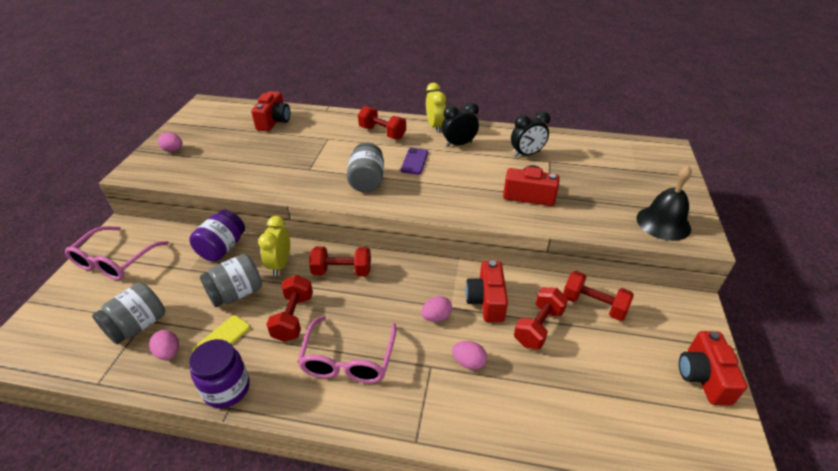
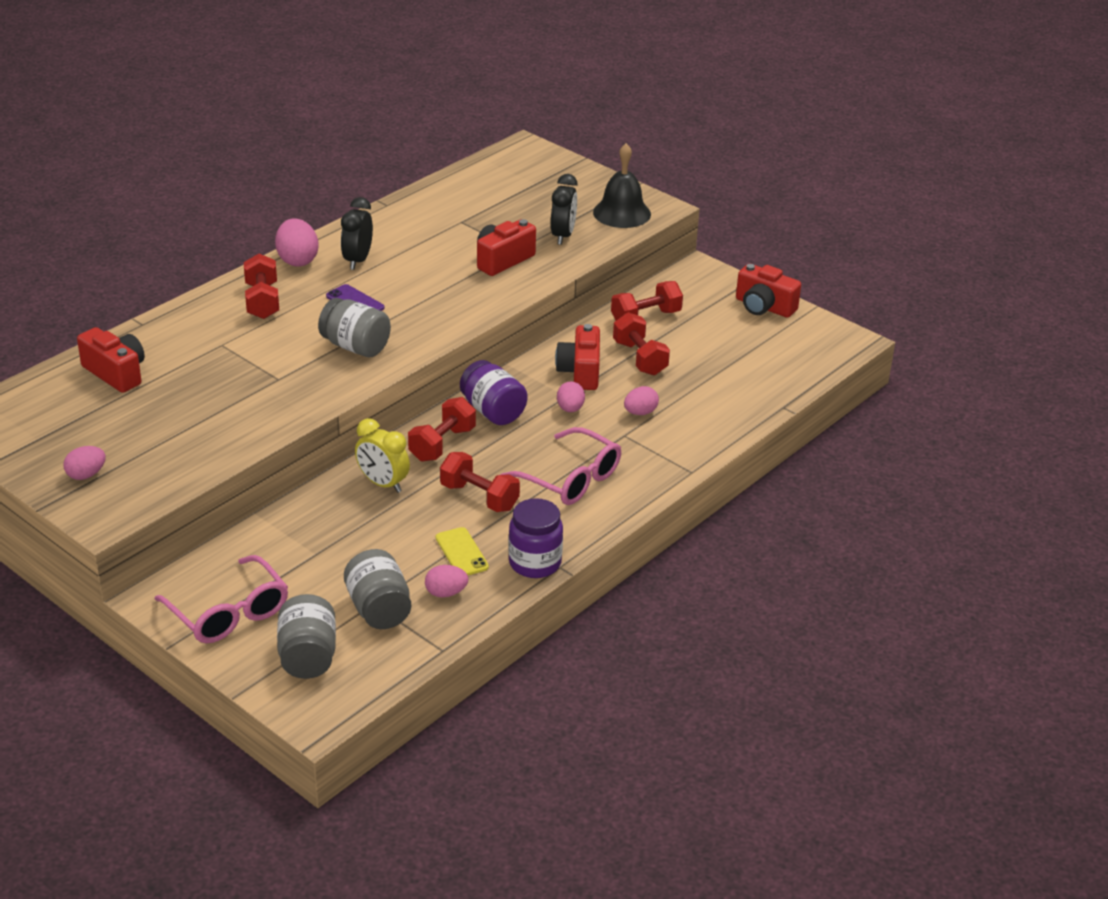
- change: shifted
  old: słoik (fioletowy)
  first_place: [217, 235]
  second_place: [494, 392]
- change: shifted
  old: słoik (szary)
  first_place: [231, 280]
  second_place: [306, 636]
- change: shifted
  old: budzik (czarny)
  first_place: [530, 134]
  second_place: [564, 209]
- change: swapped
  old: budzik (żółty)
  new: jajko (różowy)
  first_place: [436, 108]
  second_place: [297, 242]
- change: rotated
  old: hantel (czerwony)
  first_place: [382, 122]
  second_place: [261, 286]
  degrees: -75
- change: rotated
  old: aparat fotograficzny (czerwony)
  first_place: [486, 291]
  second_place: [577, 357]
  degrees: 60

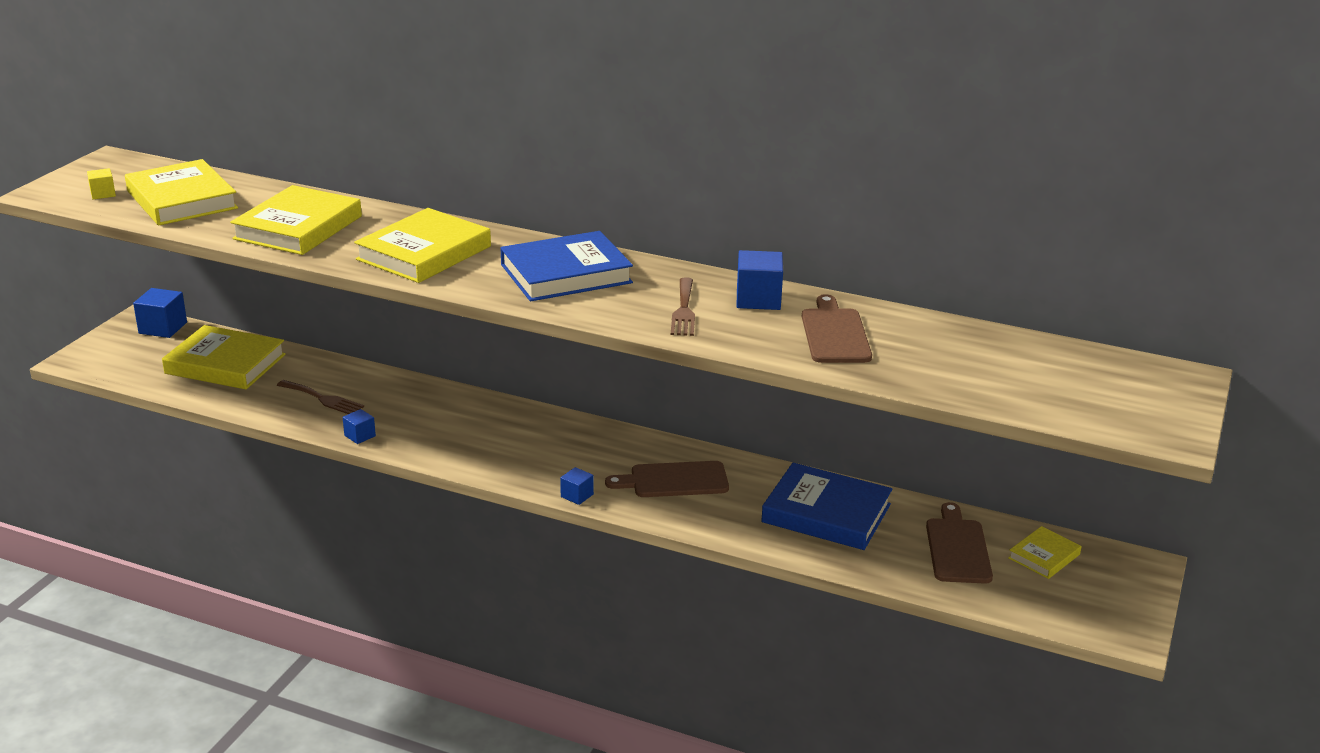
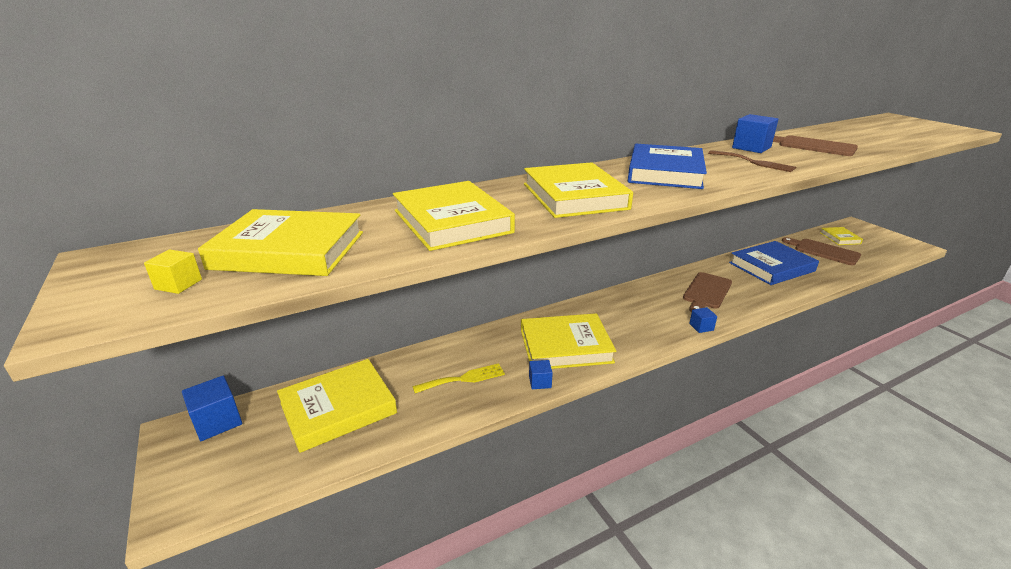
- change: new
  new: książka (żółty)
  second_place: [568, 341]
- change: repainted
  old: widelec (brązowy)
  new: widelec (żółty)
  first_place: [320, 397]
  second_place: [458, 378]

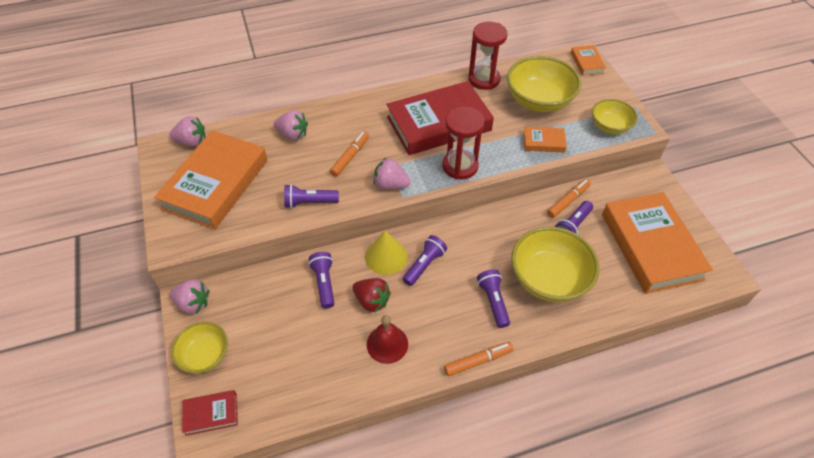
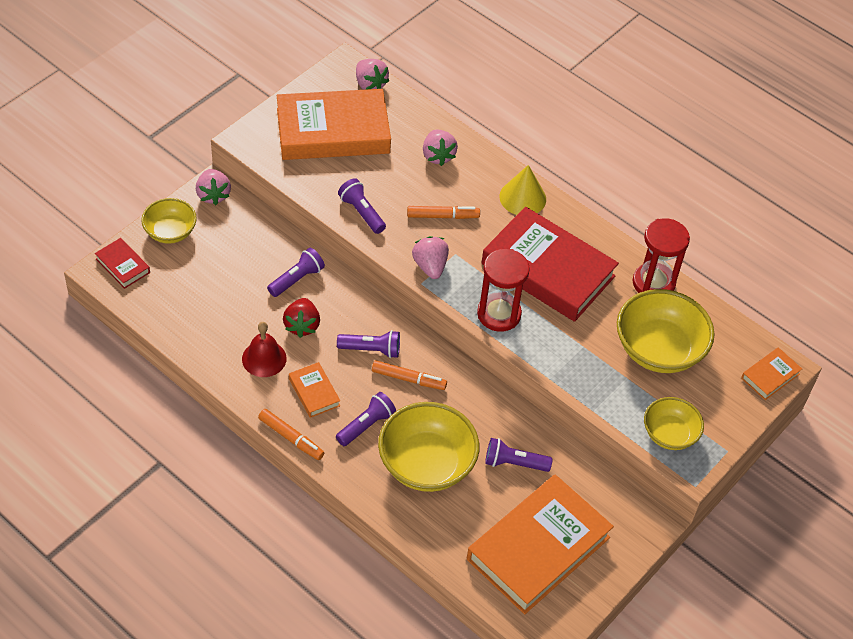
- change: shifted
  old: stożek (żółty)
  first_place: [386, 253]
  second_place: [522, 190]
- change: shifted
  old: książka (pomarańczowy)
  first_place: [545, 139]
  second_place: [314, 390]
- change: shifted
  old: flamaster (pomarańczowy)
  first_place: [569, 198]
  second_place: [409, 375]

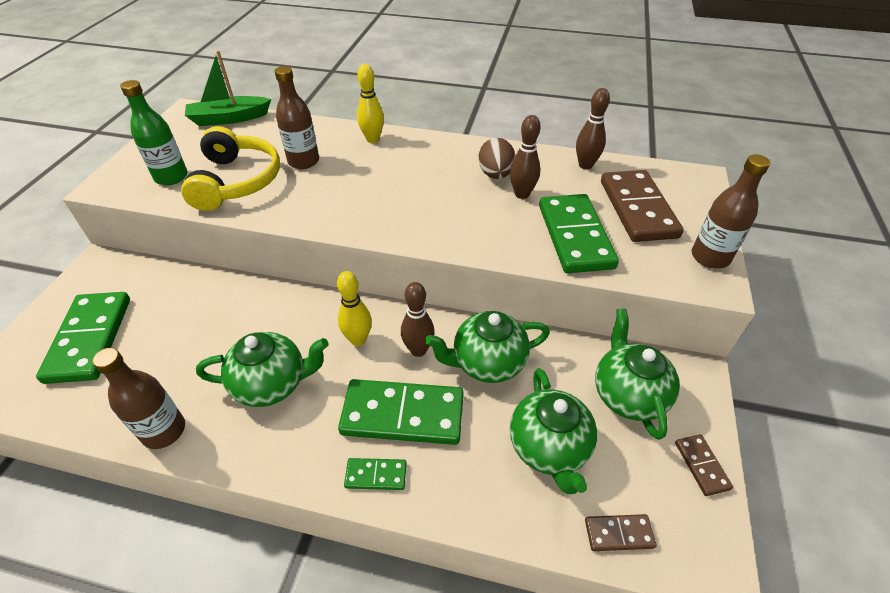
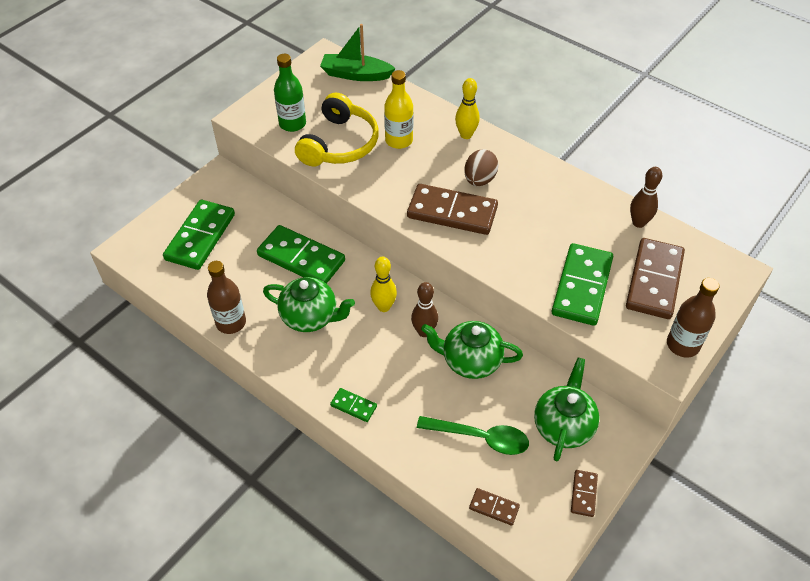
- change: gone
  old: kręgiel (brązowy)
  first_place: [525, 157]
- change: new
  new: kostka domina (brązowy)
  second_place: [452, 209]
- change: shifted
  old: kostka domina (zielony)
  first_place: [401, 412]
  second_place: [301, 254]
- change: shifted
  old: jajko (brązowy)
  first_place: [497, 158]
  second_place: [481, 167]
- change: swapped
  old: imbryk (zielony)
  new: łyżka (zielony)
  first_place: [553, 431]
  second_place: [473, 435]
- change: repainted
  old: butelka (brązowy)
  new: butelka (żółty)
  first_place: [296, 117]
  second_place: [399, 109]

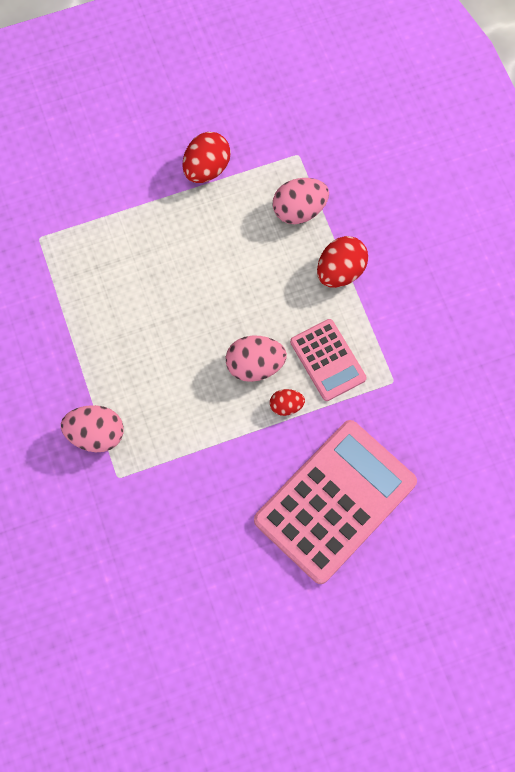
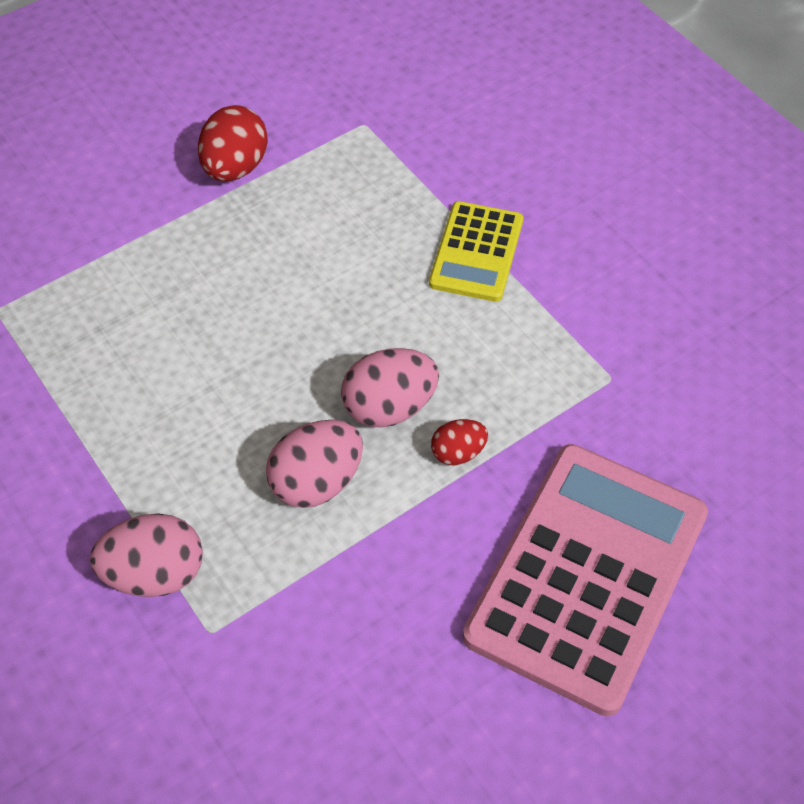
- change: gone
  old: kalkulator (różowy)
  first_place: [328, 360]
- change: shifted
  old: jajko (różowy)
  first_place: [301, 201]
  second_place: [314, 464]
- change: swapped
  old: jajko (czerwony)
  new: kalkulator (żółty)
  first_place: [342, 262]
  second_place: [476, 251]

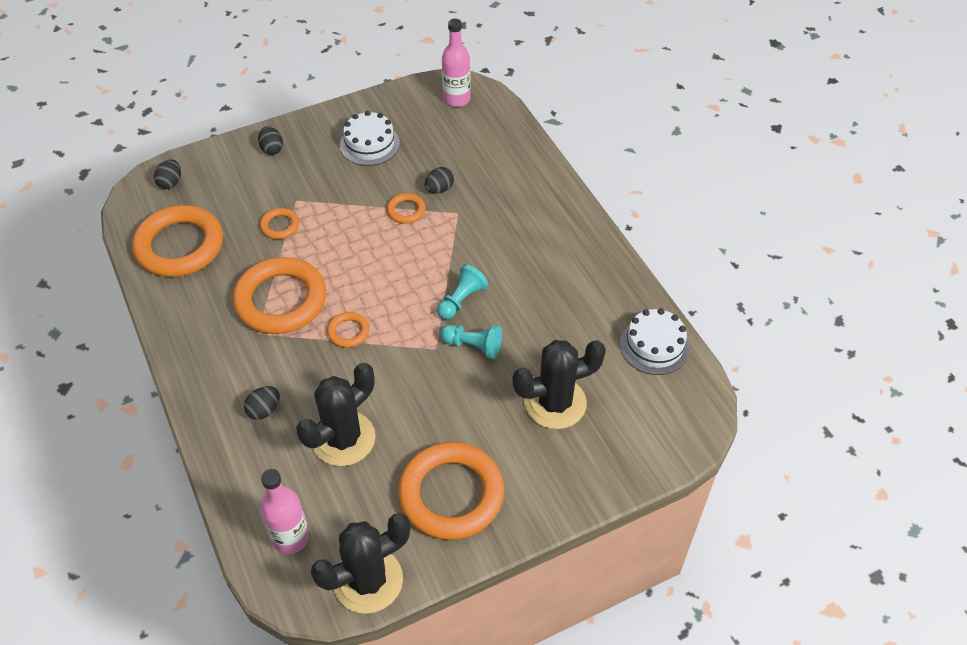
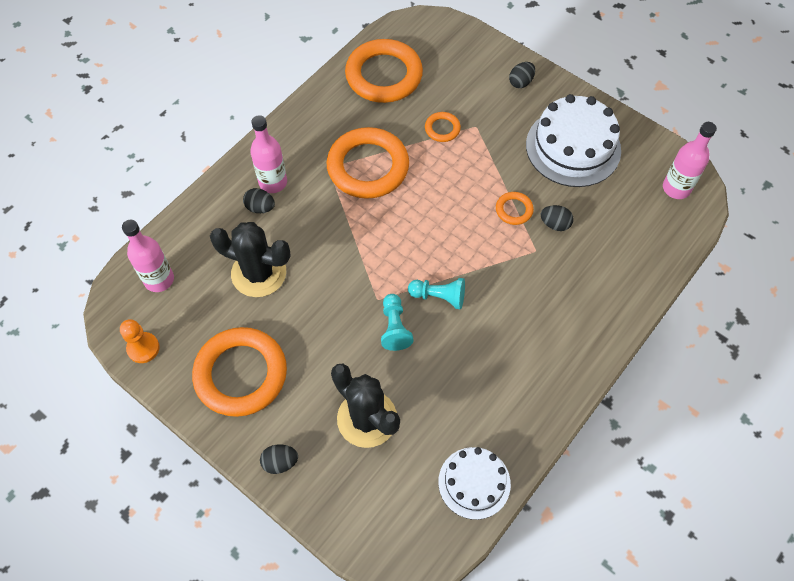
- change: gone
  old: pierścień (pomarańczowy)
  first_place: [348, 330]
- change: new
  new: butelka (różowy)
  second_place: [268, 154]
- change: shifted
  old: jajko (czarny)
  first_place: [167, 174]
  second_place: [279, 459]
- change: swapped
  old: kaktus (czarny)
  new: pionek (pomarańczowy)
  first_place: [360, 563]
  second_place: [140, 341]
- change: scaled
  old: tort (biały)
  first_place: [370, 138]
  second_place: [573, 140]
  factor: 1.61

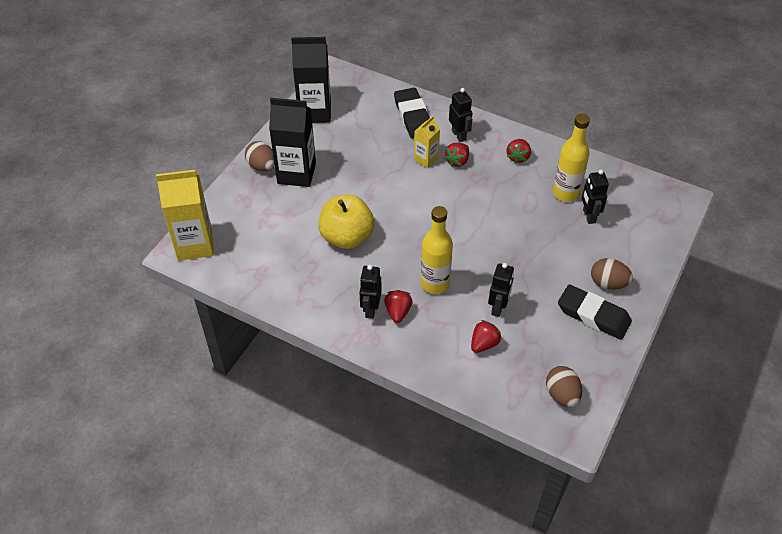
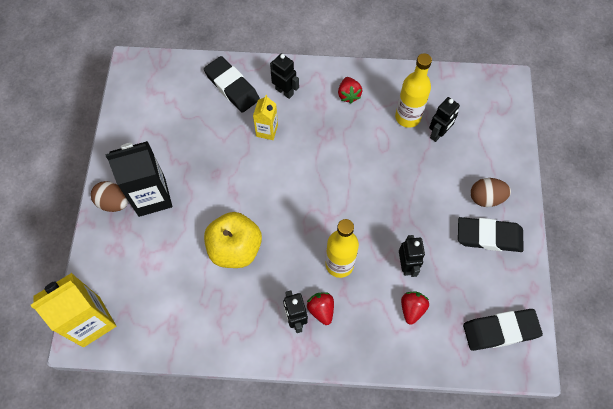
- change: gone
  old: karton mleka (czarny)
  first_place: [311, 80]
- change: gone
  old: truskawka (czerwony)
  first_place: [456, 155]
- change: swapped
  old: jajko (brązowy)
  new: gumka do mazania (czarny)
  first_place: [564, 386]
  second_place: [503, 330]
- change: rotated
  old: robot (czarny)
  first_place: [595, 197]
  second_place: [444, 119]
  degrees: -105

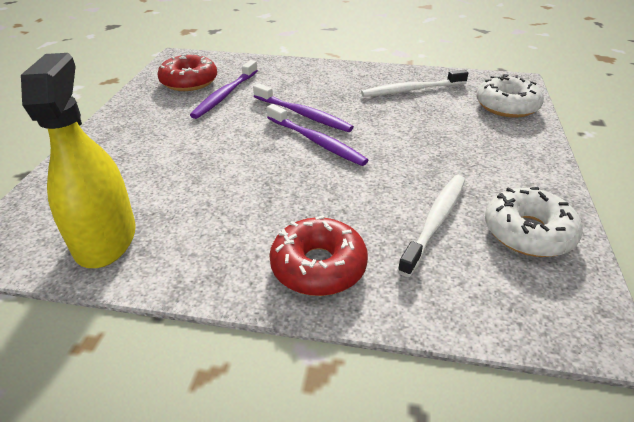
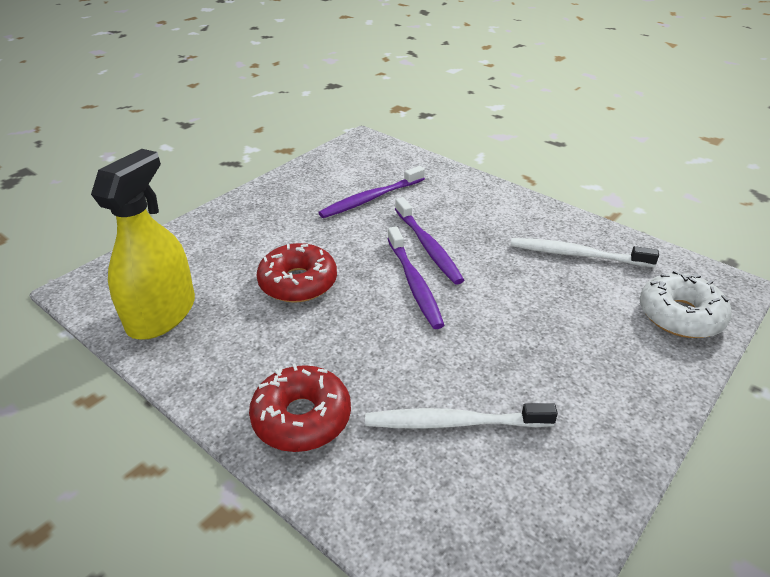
- change: gone
  old: donut (biały)
  first_place: [534, 222]
- change: shifted
  old: donut (czerwony)
  first_place: [187, 72]
  second_place: [296, 273]
- change: rotated
  old: szczoteczka do zębów (biały)
  first_place: [431, 226]
  second_place: [461, 416]
  degrees: -150

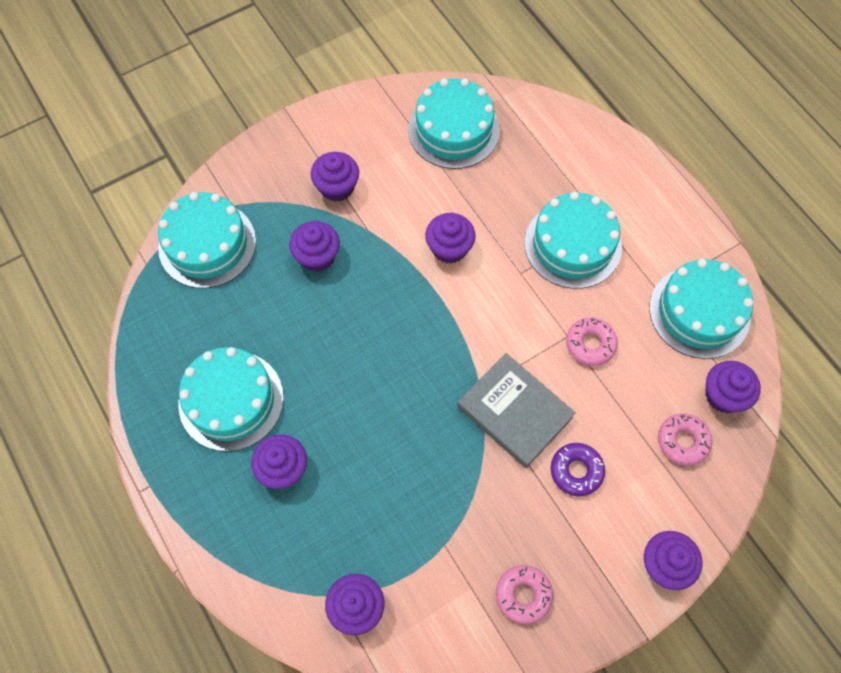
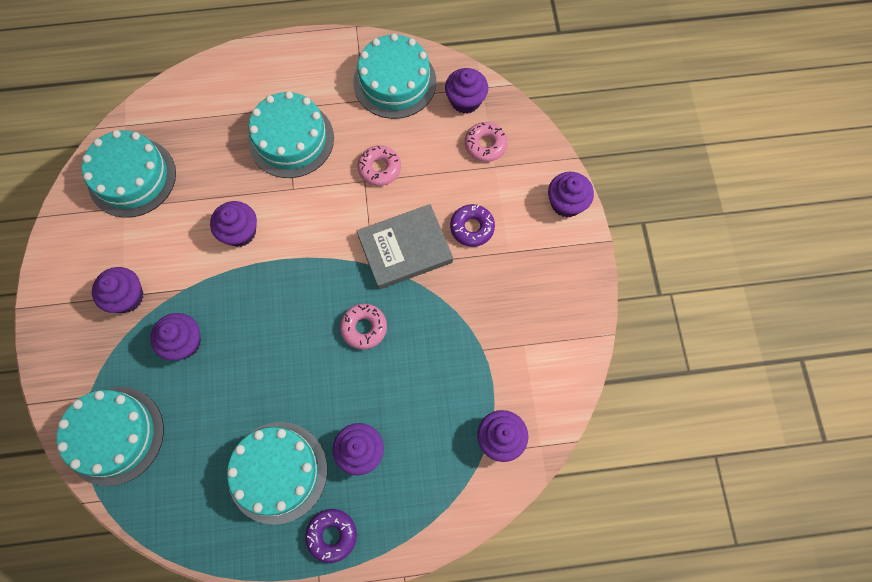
- change: new
  new: donut (fioletowy)
  second_place: [331, 536]
- change: shifted
  old: donut (różowy)
  first_place: [524, 594]
  second_place: [363, 326]

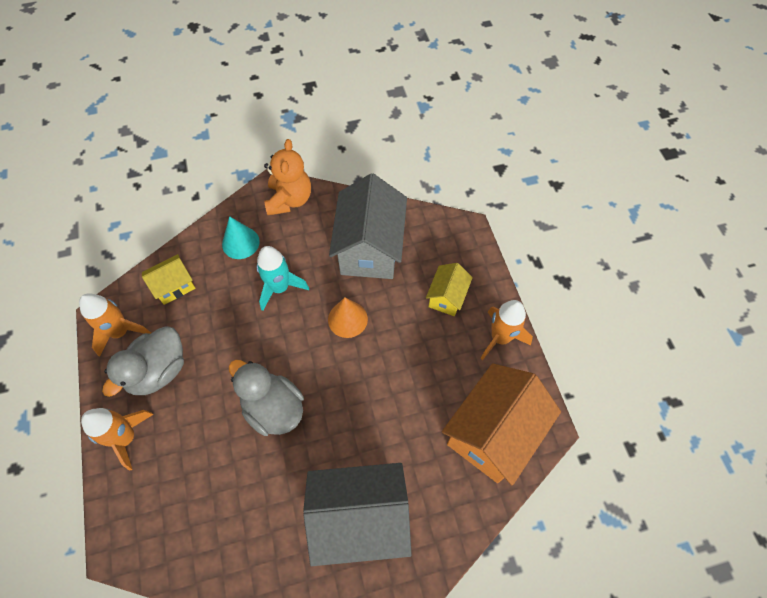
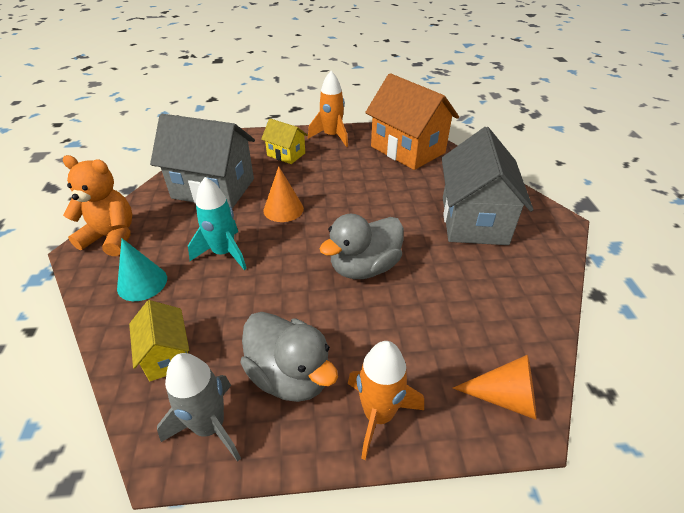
- change: new
  new: stożek (pomarańczowy)
  second_place: [495, 387]
- change: repainted
  old: rakieta (pomarańczowy)
  new: rakieta (szary)
  first_place: [115, 325]
  second_place: [199, 407]

